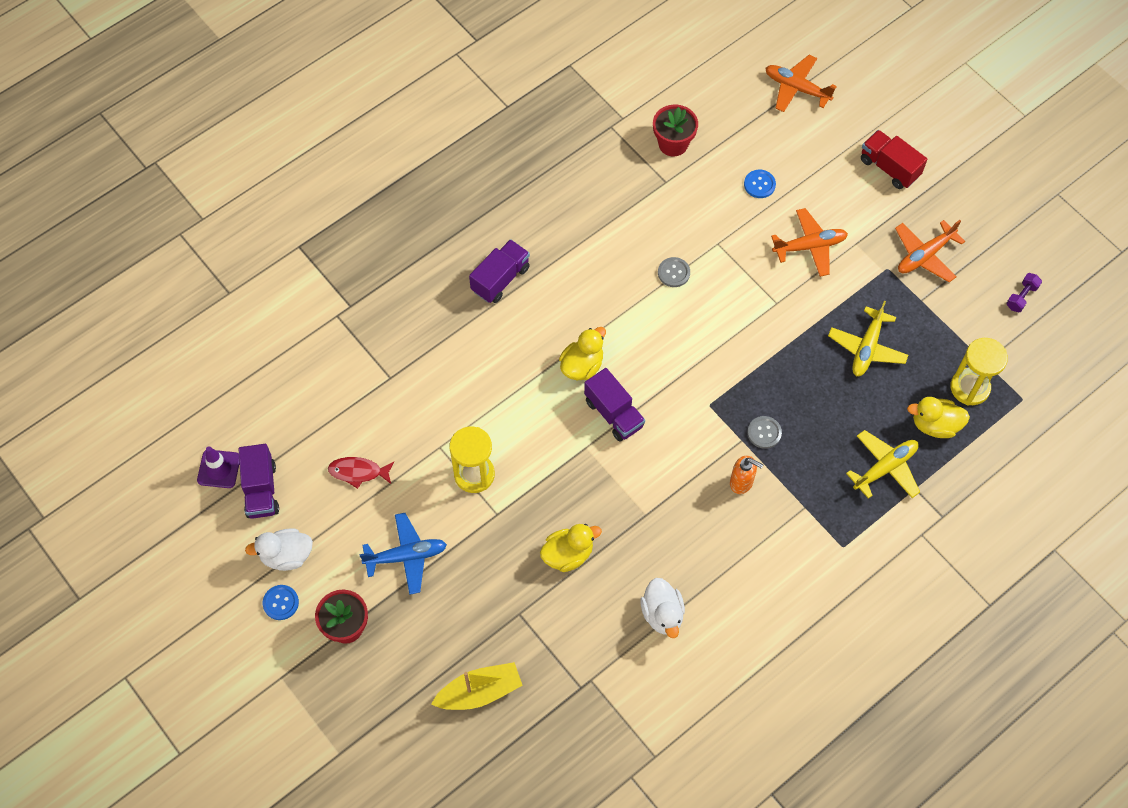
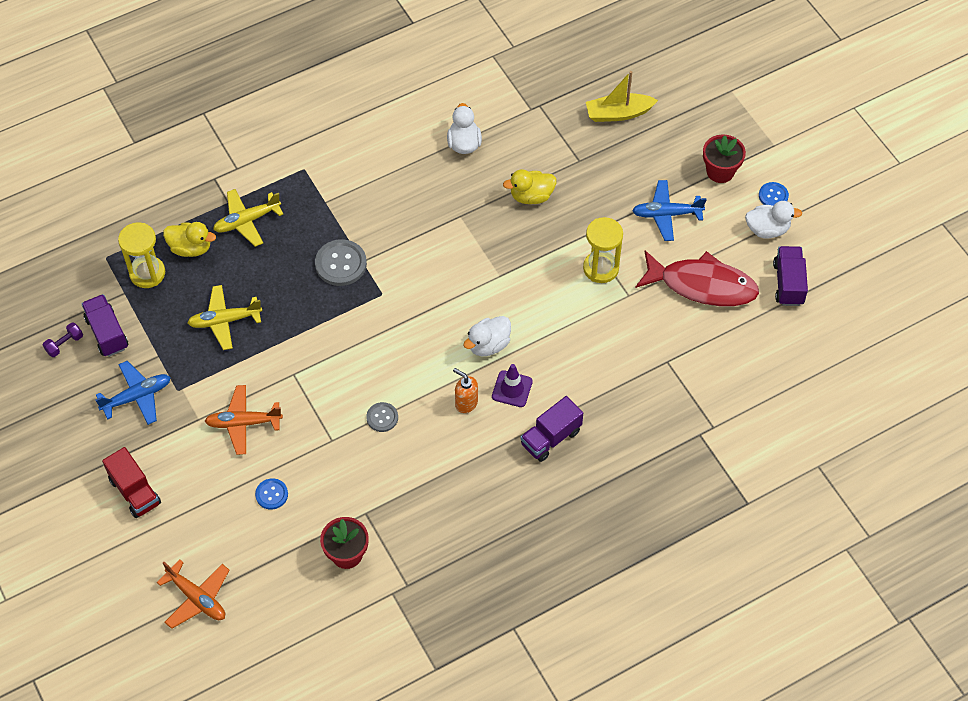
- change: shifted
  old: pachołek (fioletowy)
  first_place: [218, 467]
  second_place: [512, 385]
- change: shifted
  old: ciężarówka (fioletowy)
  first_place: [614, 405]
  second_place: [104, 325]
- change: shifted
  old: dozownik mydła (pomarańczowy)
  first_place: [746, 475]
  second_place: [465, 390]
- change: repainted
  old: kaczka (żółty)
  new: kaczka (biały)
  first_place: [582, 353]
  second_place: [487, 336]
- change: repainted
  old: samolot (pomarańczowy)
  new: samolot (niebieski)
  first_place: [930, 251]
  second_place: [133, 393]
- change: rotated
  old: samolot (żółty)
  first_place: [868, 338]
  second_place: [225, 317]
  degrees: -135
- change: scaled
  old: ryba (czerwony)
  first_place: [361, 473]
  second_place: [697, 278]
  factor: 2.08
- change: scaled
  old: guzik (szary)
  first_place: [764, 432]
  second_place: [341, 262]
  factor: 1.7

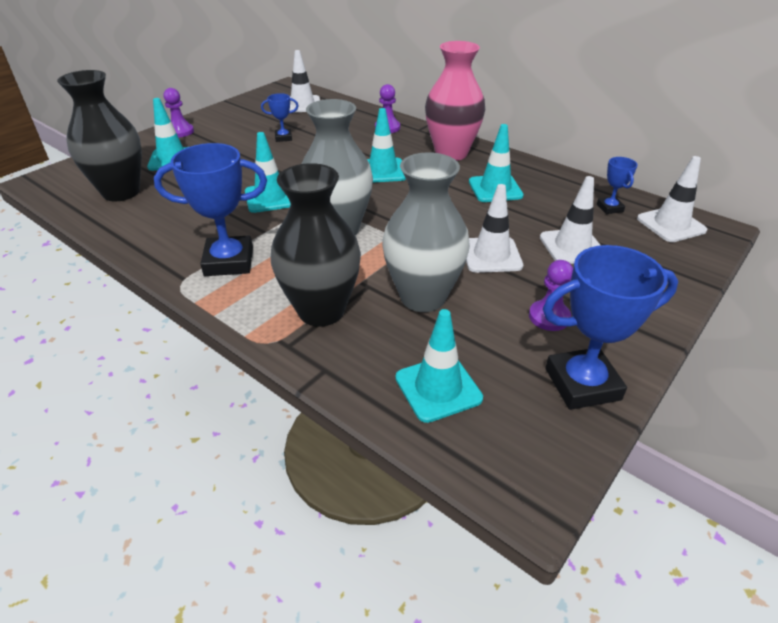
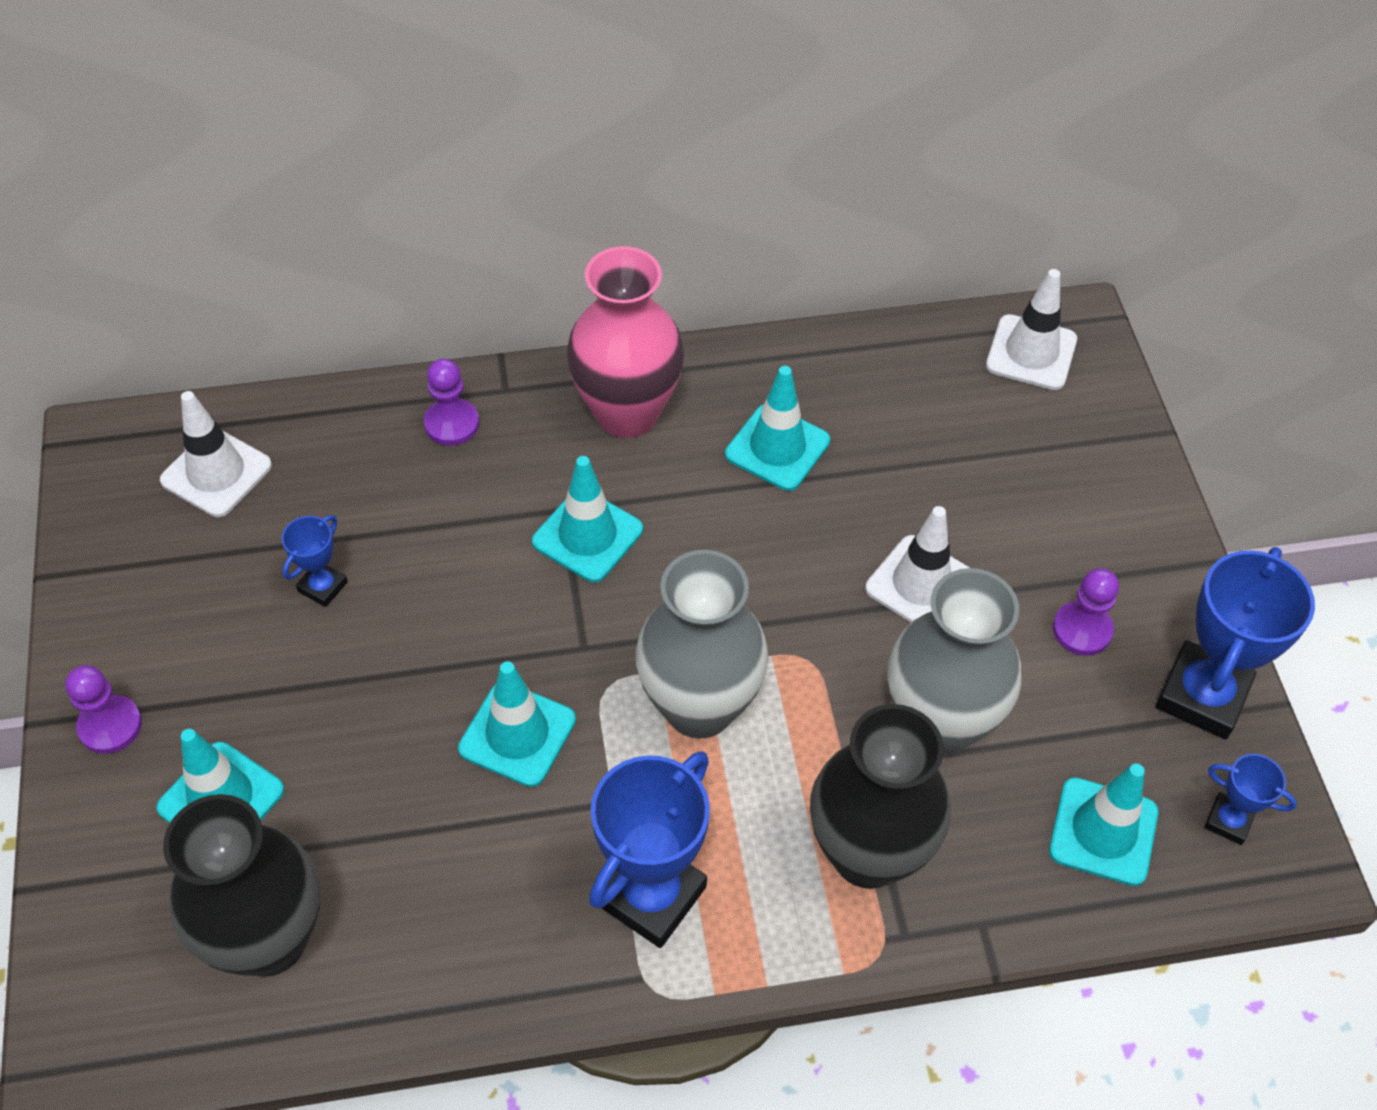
- change: gone
  old: pachołek (biały)
  first_place: [570, 220]
- change: shifted
  old: puchar (niebieski)
  first_place: [617, 185]
  second_place: [1251, 799]

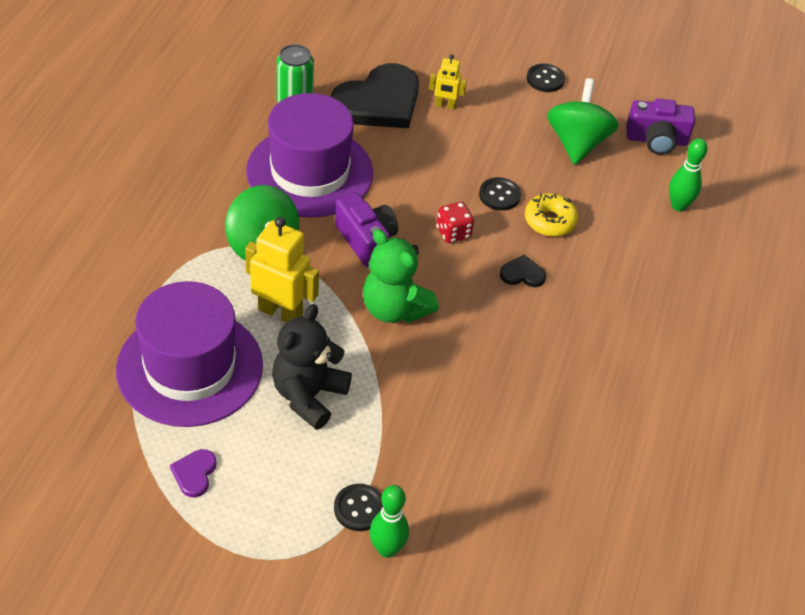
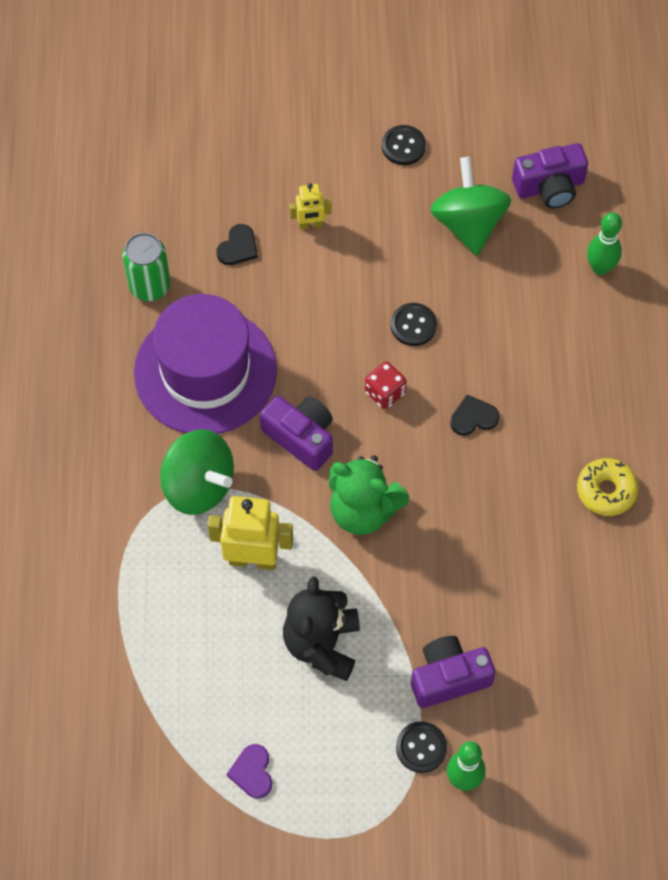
- change: gone
  old: kapelusz (fioletowy)
  first_place: [189, 354]
- change: new
  new: aparat fotograficzny (fioletowy)
  second_place: [453, 672]
- change: shifted
  old: donut (żółty)
  first_place: [551, 215]
  second_place: [608, 487]
- change: scaled
  old: serce (czarny)
  first_place: [375, 95]
  second_place: [237, 244]
  factor: 0.42

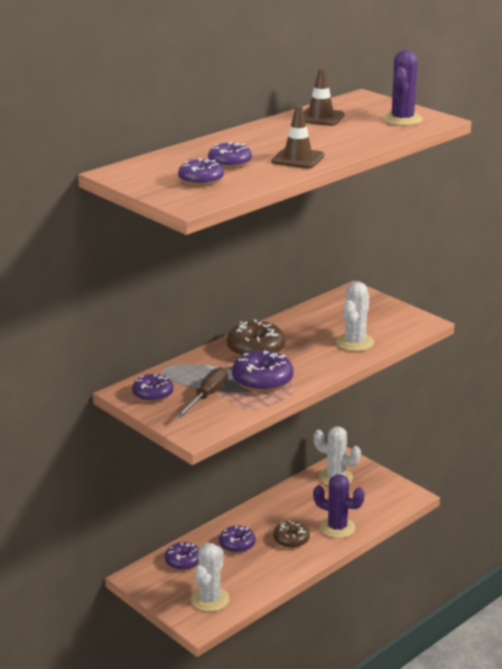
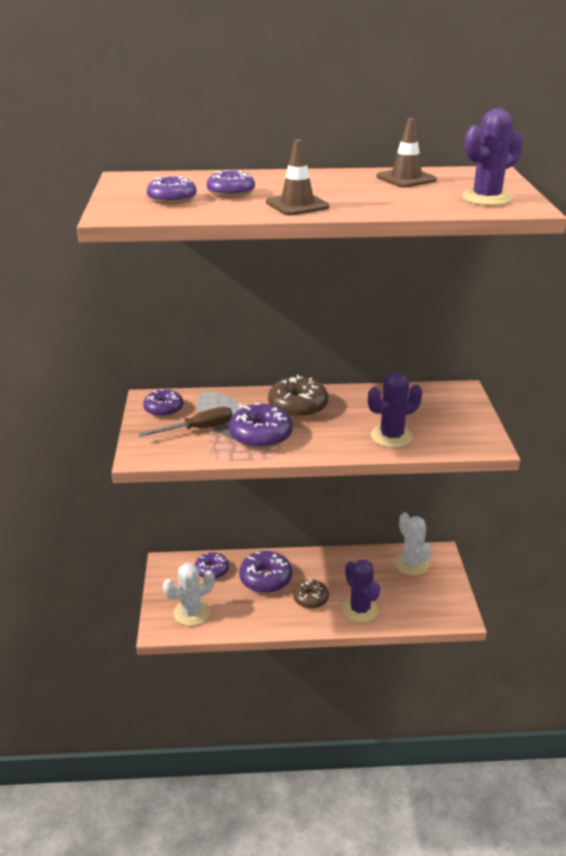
- change: repainted
  old: kaktus (biały)
  new: kaktus (fioletowy)
  first_place: [355, 316]
  second_place: [395, 409]
- change: scaled
  old: donut (fioletowy)
  first_place: [237, 539]
  second_place: [265, 572]
  factor: 1.52

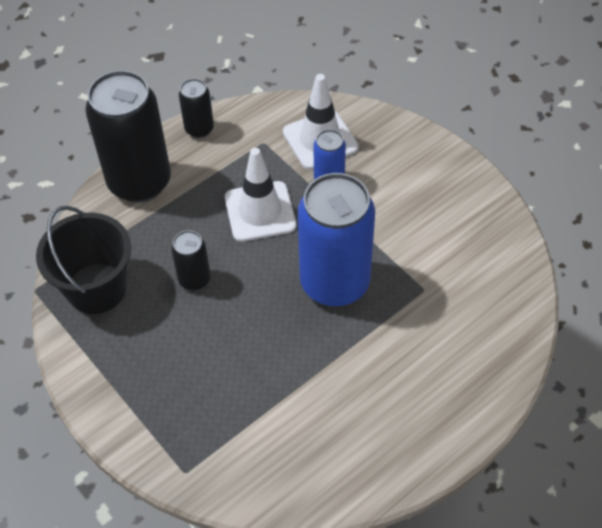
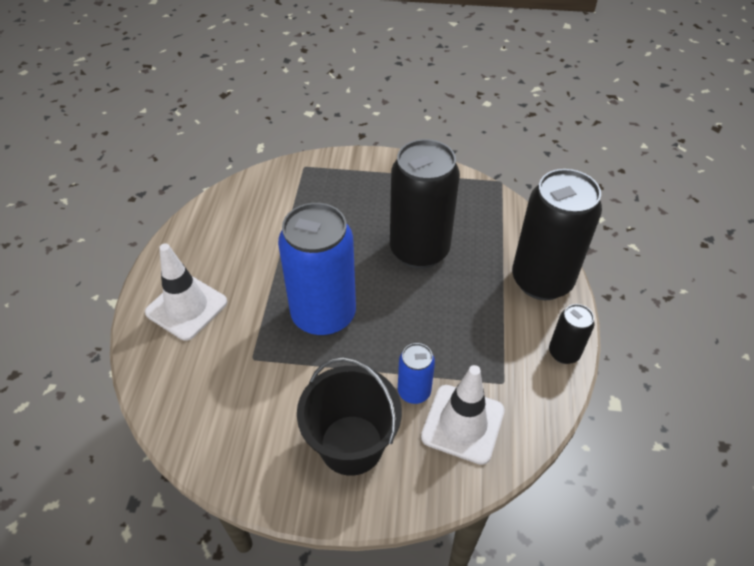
- change: shifted
  old: wiadro (czarny)
  first_place: [83, 260]
  second_place: [349, 416]
- change: shifted
  old: pachołek (biały)
  first_place: [260, 195]
  second_place: [186, 292]
- change: scaled
  old: puszka (czarny)
  first_place: [191, 260]
  second_place: [425, 204]
  factor: 2.11

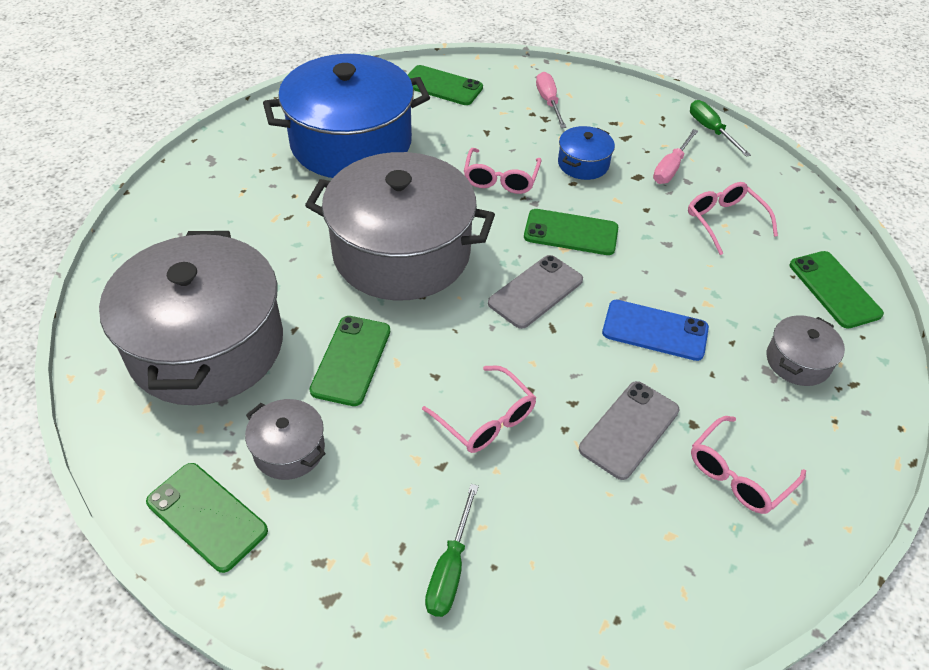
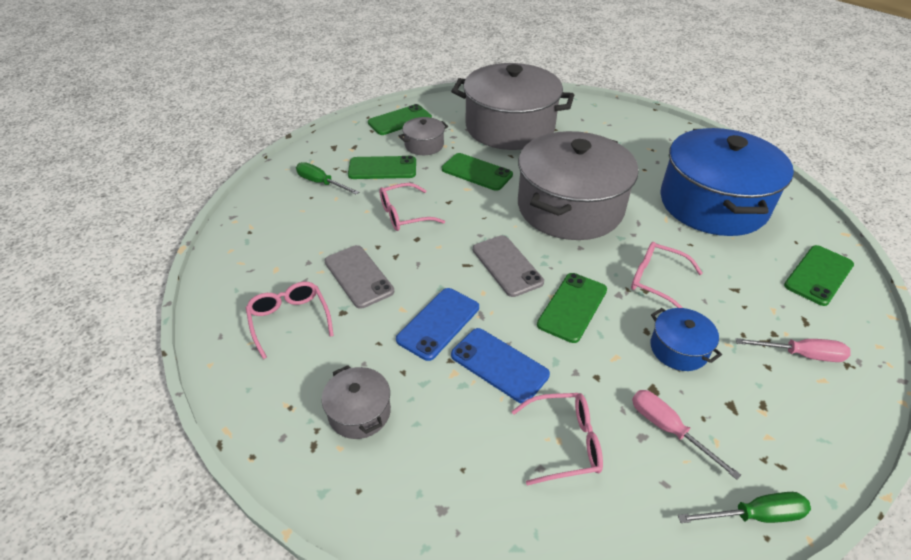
- change: new
  new: telefon (niebieski)
  second_place: [500, 366]
- change: shifted
  old: telefon (zielony)
  first_place: [837, 290]
  second_place: [382, 167]

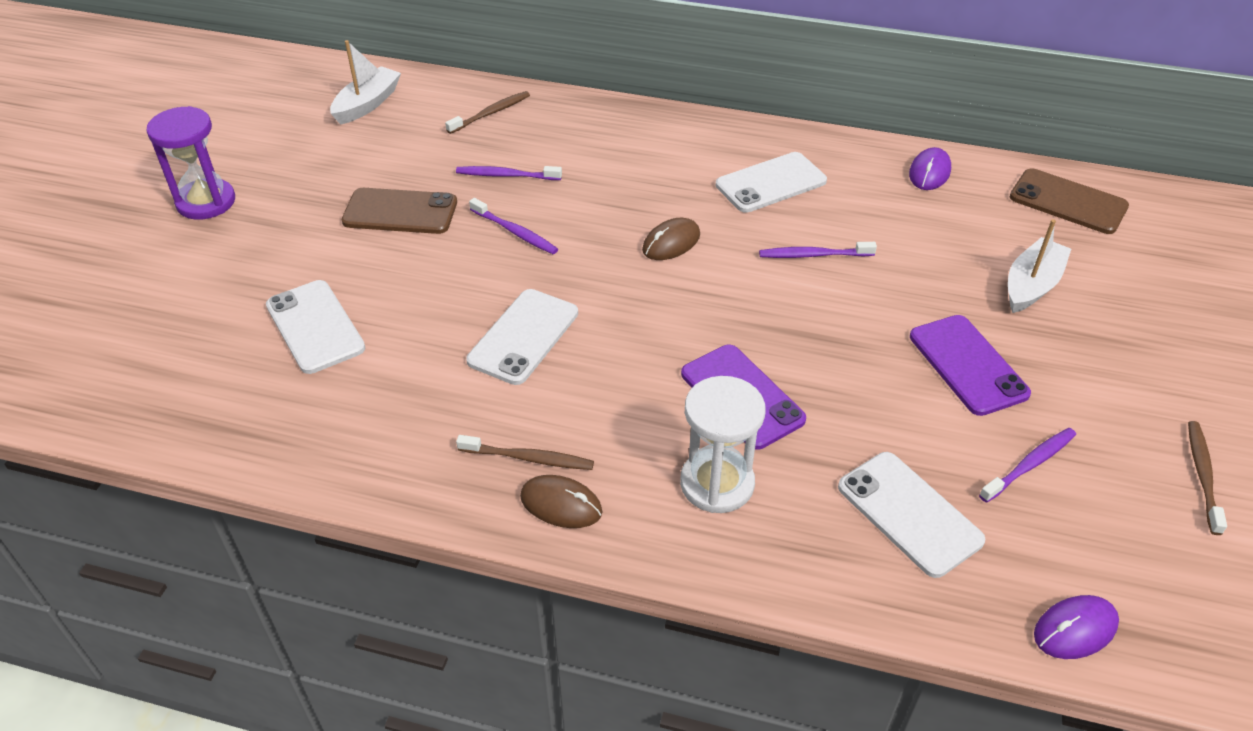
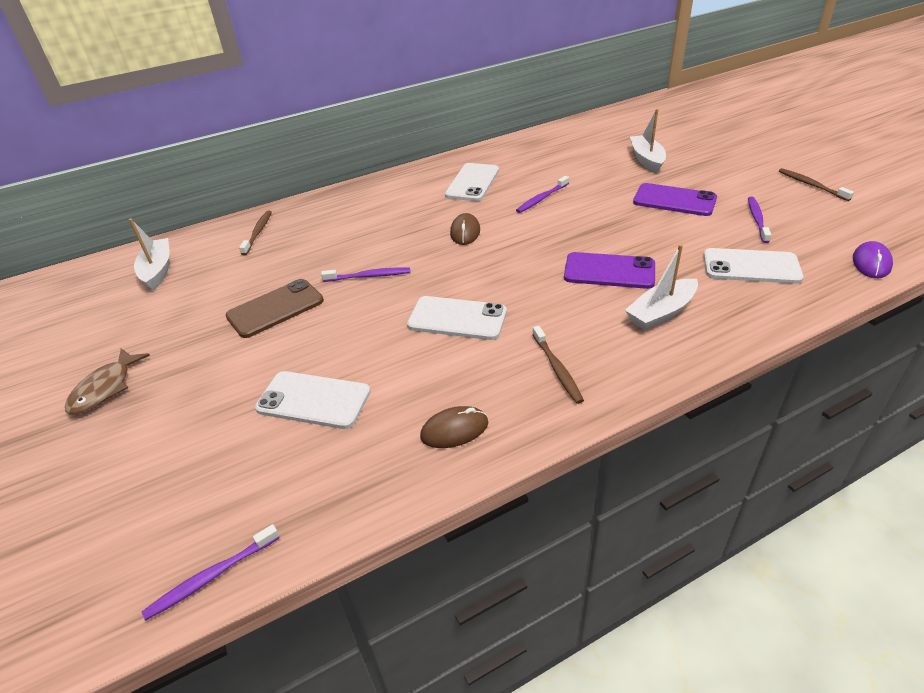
- change: gone
  old: myszka (fioletowy)
  first_place: [930, 168]
- change: gone
  old: telefon (brązowy)
  first_place: [1069, 201]
- change: shifted
  old: szczoteczka do zębów (fioletowy)
  first_place: [509, 173]
  second_place: [211, 572]
- change: shifted
  old: myszka (brązowy)
  first_place: [561, 501]
  second_place: [454, 427]
- change: swapped
  old: klepsydra (fioletowy)
  new: ryba (brązowy)
  first_place: [191, 163]
  second_place: [107, 382]
- change: swapped
  old: klepsydra (biały)
  new: łódka (biały)
  first_place: [722, 444]
  second_place: [661, 287]
- change: rotated
  old: szczoteczka do zębów (brązowy)
  first_place: [525, 452]
  second_place: [558, 365]
  degrees: 105
- change: rotated
  old: telefon (biały)
  first_place: [522, 337]
  second_place: [457, 318]
  degrees: -60

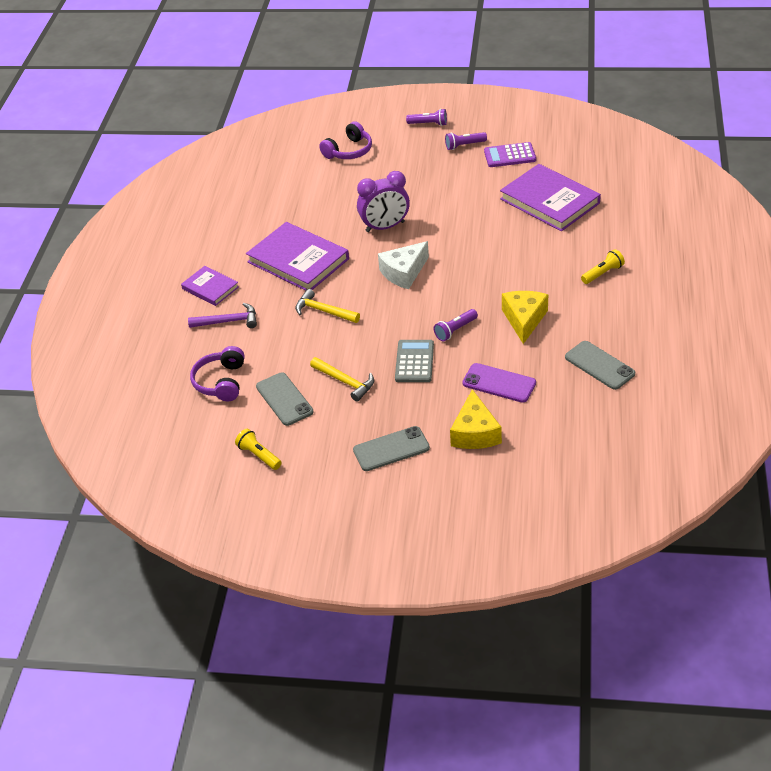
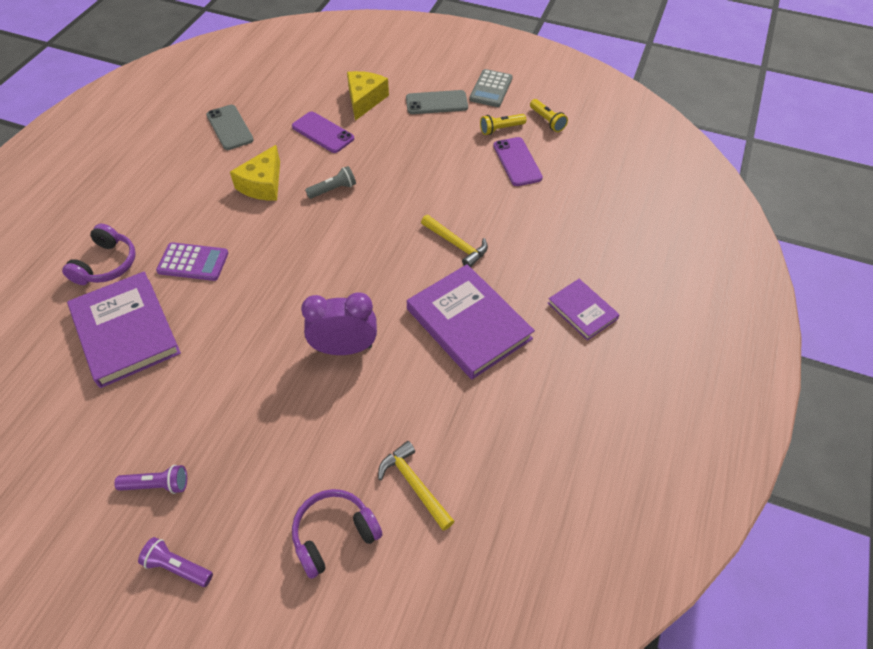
- change: gone
  old: młotek (fioletowy)
  first_place: [222, 315]
- change: gone
  old: ser (biały)
  first_place: [403, 265]
- change: shifted
  old: słuchawki (fioletowy)
  first_place: [217, 373]
  second_place: [99, 254]
- change: shifted
  old: młotek (żółty)
  first_place: [342, 379]
  second_place: [416, 486]
- change: shifted
  old: kalkulator (szary)
  first_place: [414, 361]
  second_place: [491, 88]
- change: shifted
  old: kalkulator (fioletowy)
  first_place: [510, 154]
  second_place: [192, 261]
- change: shifted
  old: latarka (żółty)
  first_place: [603, 266]
  second_place: [503, 124]
- change: repainted
  old: telefon (szary)
  new: telefon (fioletowy)
  first_place: [285, 399]
  second_place: [518, 161]
- change: repainted
  old: latarka (fioletowy)
  new: latarka (szary)
  first_place: [456, 325]
  second_place: [330, 182]

